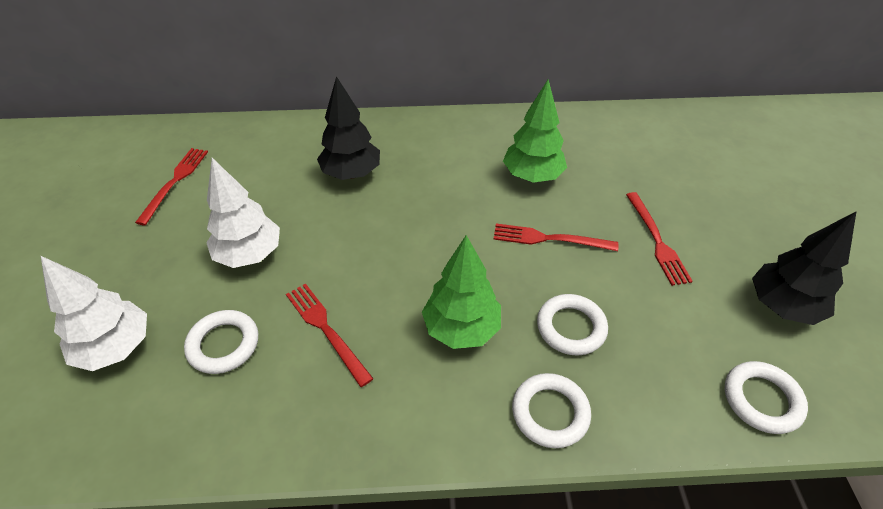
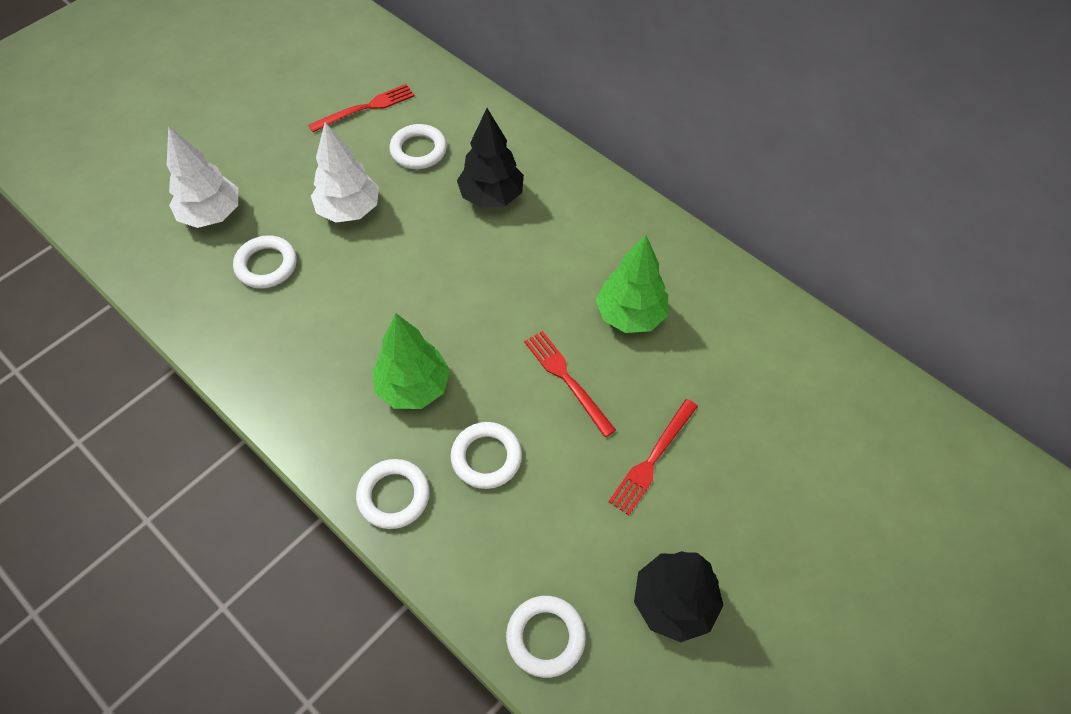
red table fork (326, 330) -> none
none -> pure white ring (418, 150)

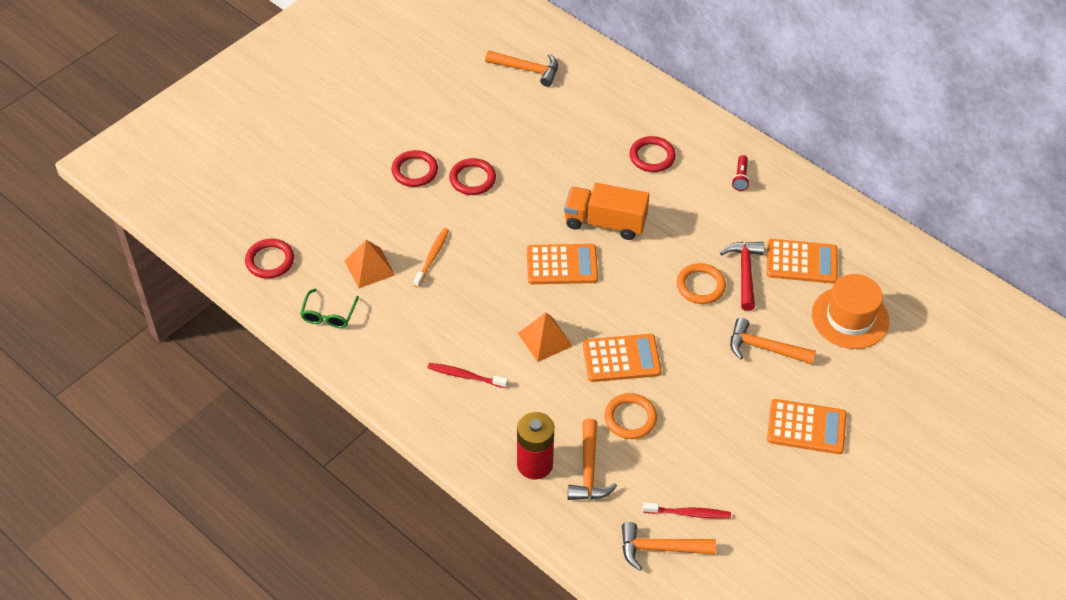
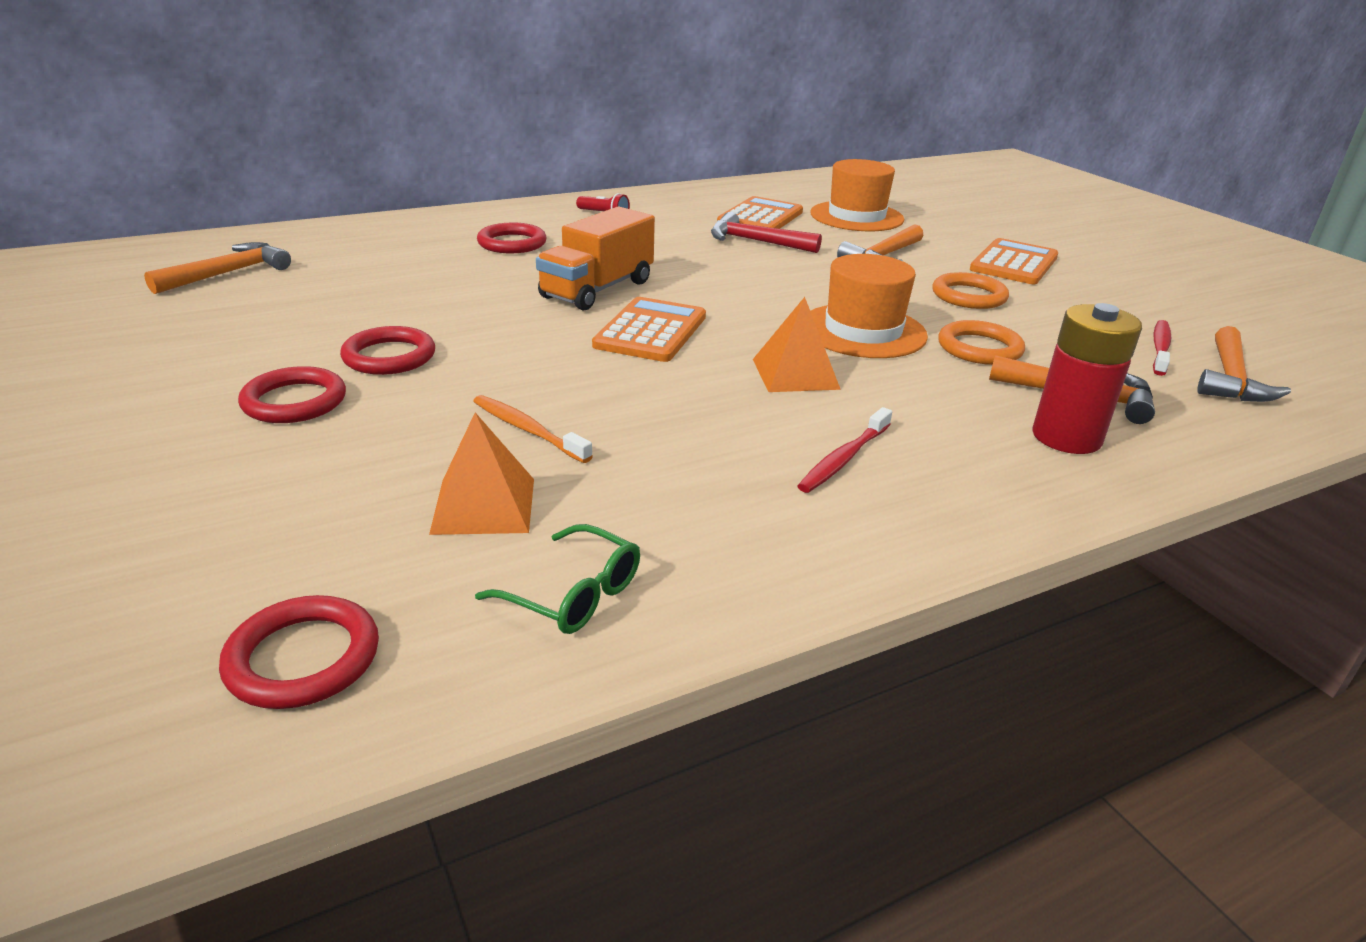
bright orange ring (700, 286) -> bright orange ring (969, 296), relocated
bright orange pocket calculator (621, 359) -> bright orange top hat (863, 331)

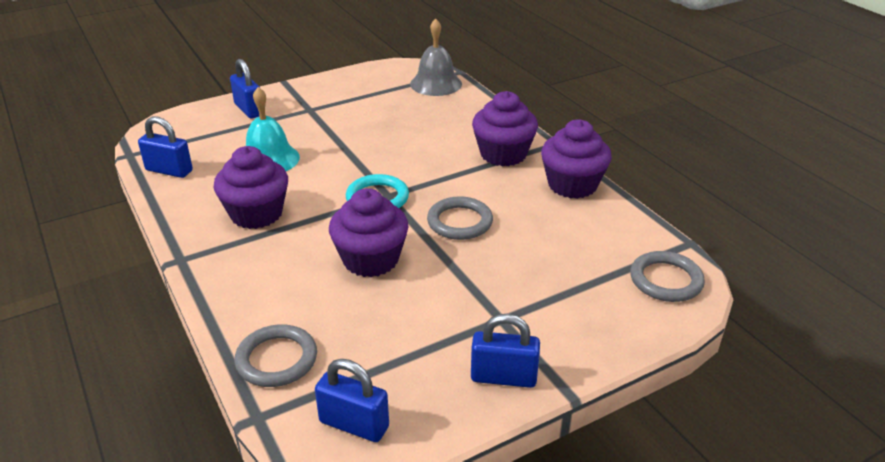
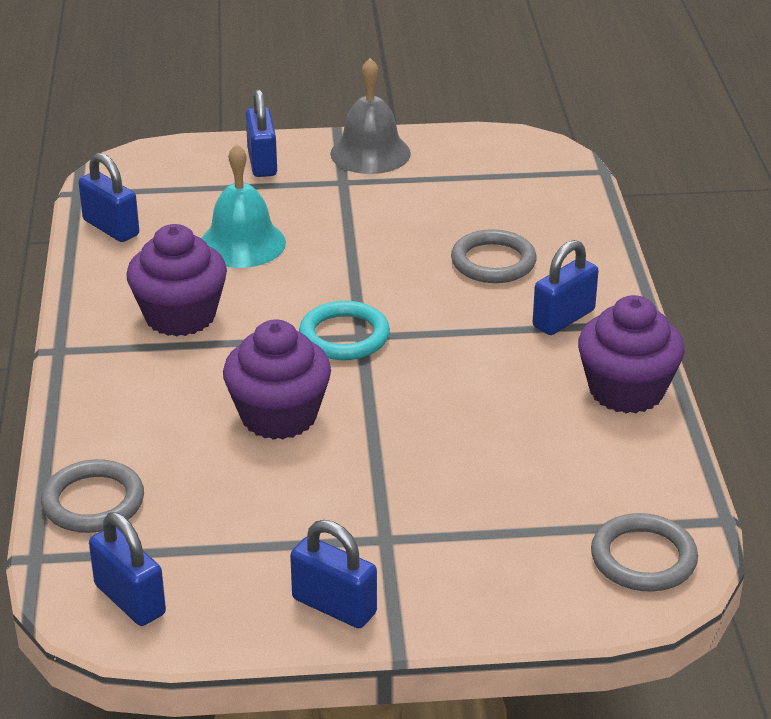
gray school bell (436, 84) -> gray school bell (370, 153), relocated
royal purple cupcake (503, 154) -> royal blue padlock (563, 318)
gray ring (459, 222) -> gray ring (493, 262), relocated

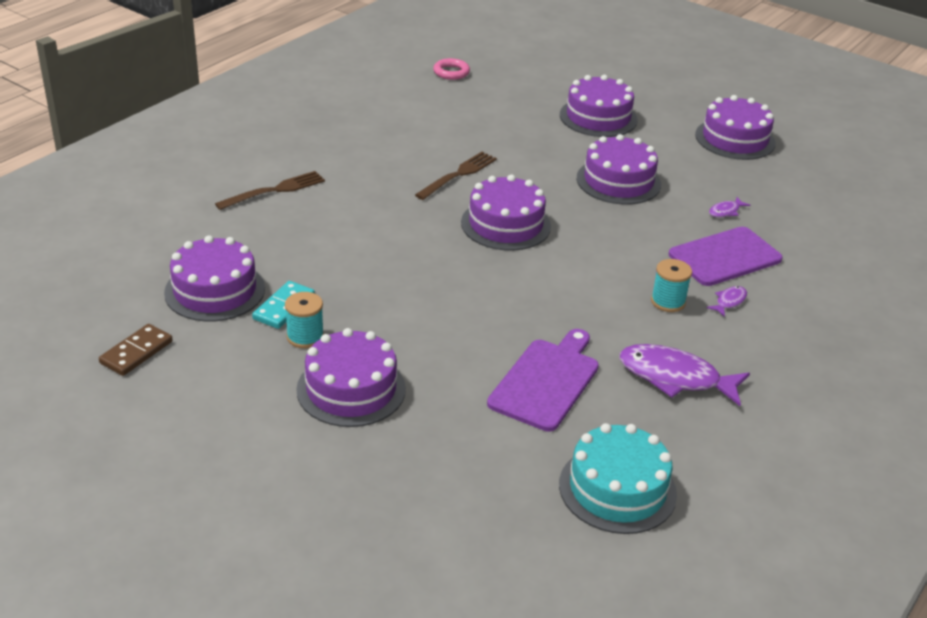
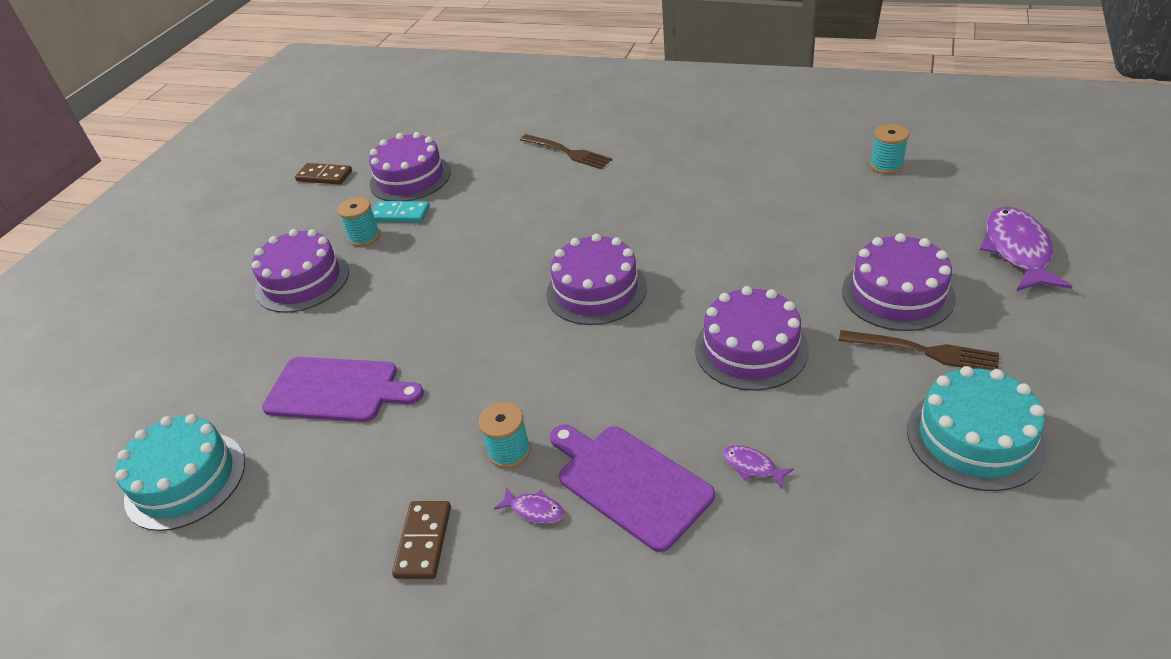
rosy ring (451, 72) -> teal bobbin (886, 165)
royal purple cake (735, 139) -> teal cake (974, 438)
russet table fork (458, 175) -> russet table fork (923, 351), relocated
royal purple toy fish (675, 377) -> royal purple toy fish (1017, 250), relocated
none -> russet domino piece (424, 541)

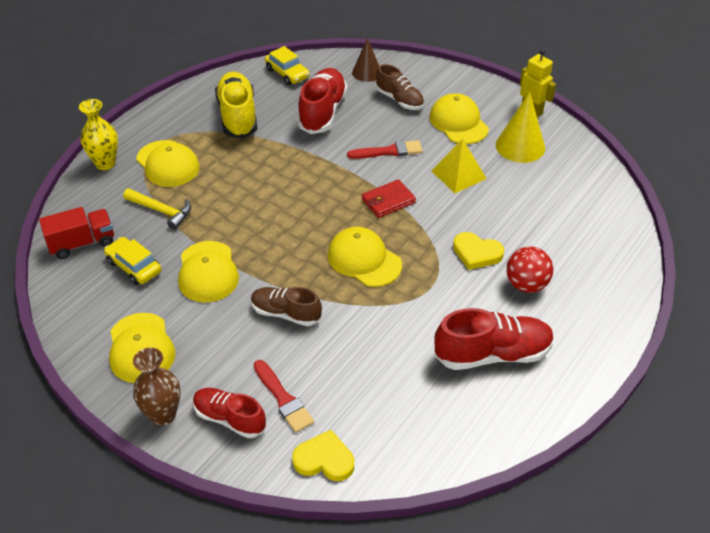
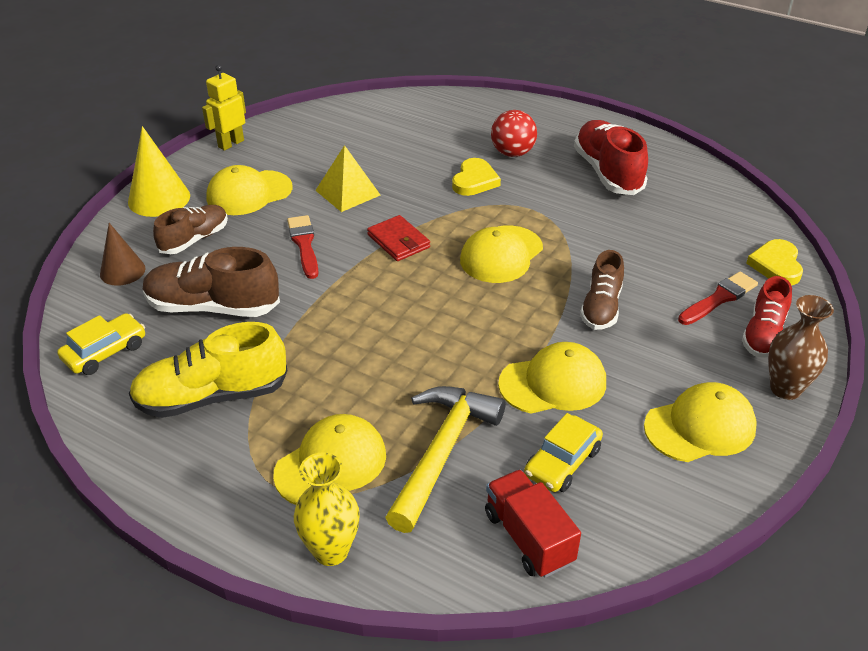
red lace-up shoe (322, 112) -> russet lace-up shoe (213, 307)
yellow solid cone (520, 146) -> yellow solid cone (159, 198), relocated
yellow claw hammer (162, 211) -> yellow claw hammer (442, 452), x1.59

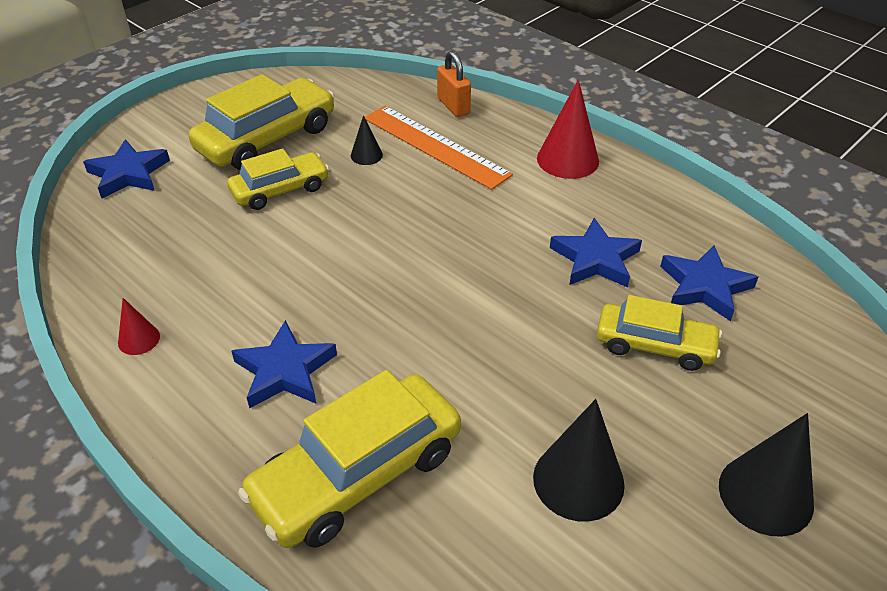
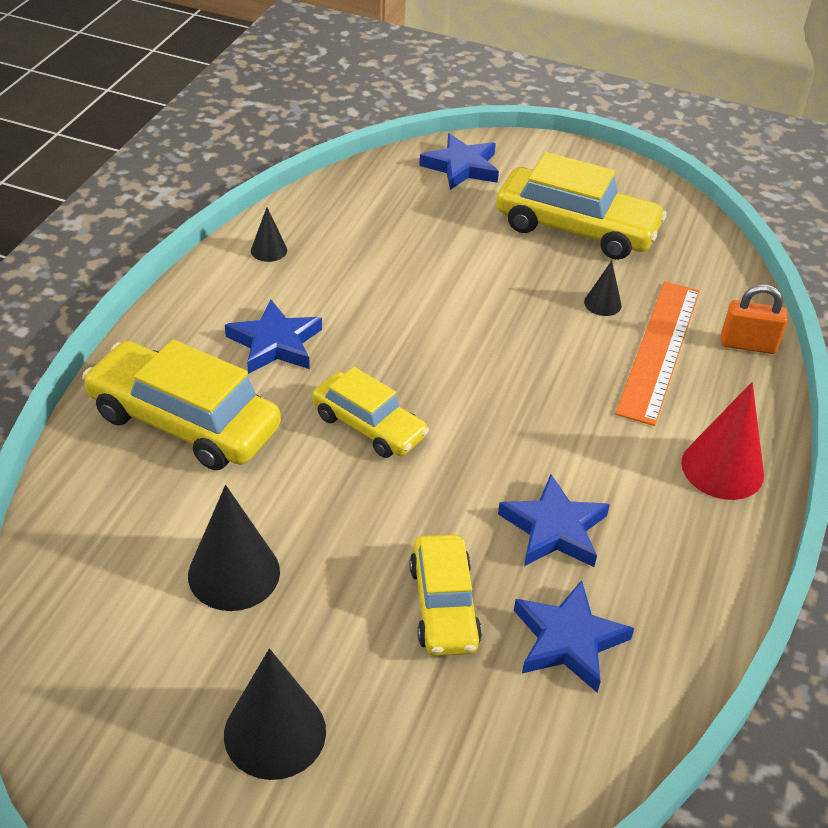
bright orange padlock (453, 106) -> bright orange padlock (747, 345), 60 degrees clockwise
yellow car (280, 190) -> yellow car (369, 426), relocated
red solid cone (139, 339) -> jet-black solid cone (269, 250)

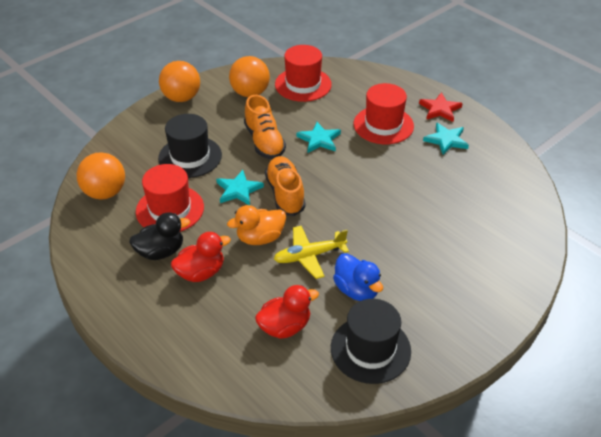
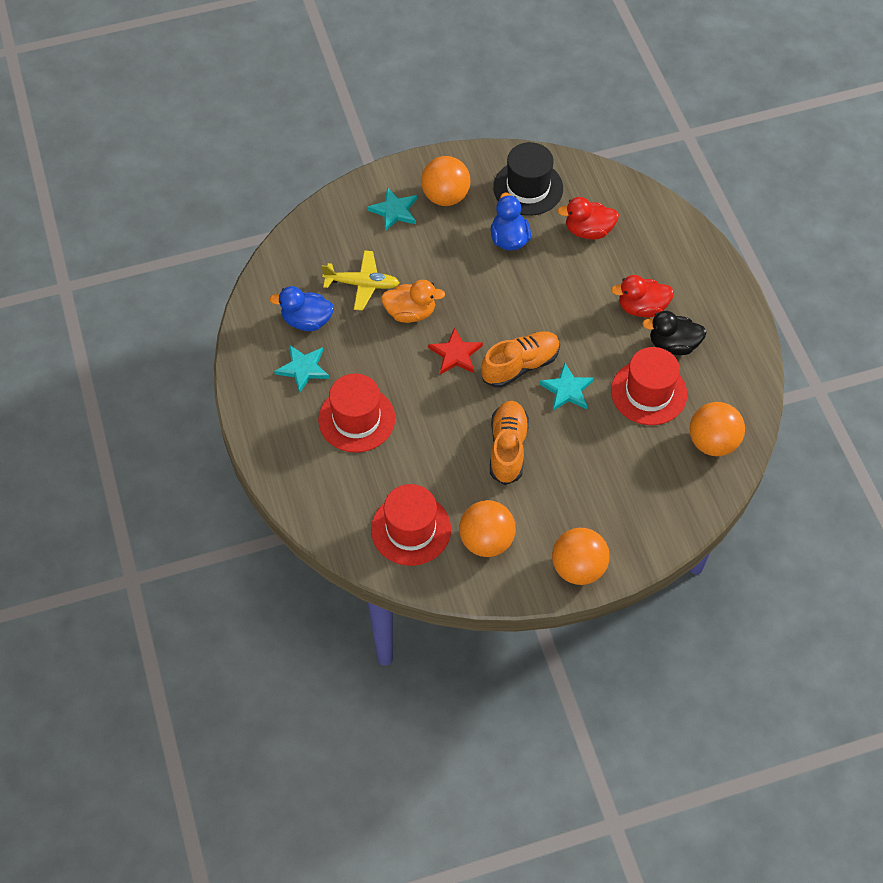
red five-pointed star (440, 109) -> red five-pointed star (455, 354), relocated
jet-black top hat (190, 157) -> none
teal five-pointed star (319, 140) -> teal five-pointed star (394, 211), relocated
bright orange lace-up shoe (285, 194) -> bright orange lace-up shoe (520, 366), 135 degrees counterclockwise
bright orange rubber duck (260, 238) -> bright orange rubber duck (410, 313), relocated
yellow plane (309, 256) -> yellow plane (362, 284), relocated
none -> bright orange sphere (445, 196)
none -> royal blue rubber duck (307, 321)

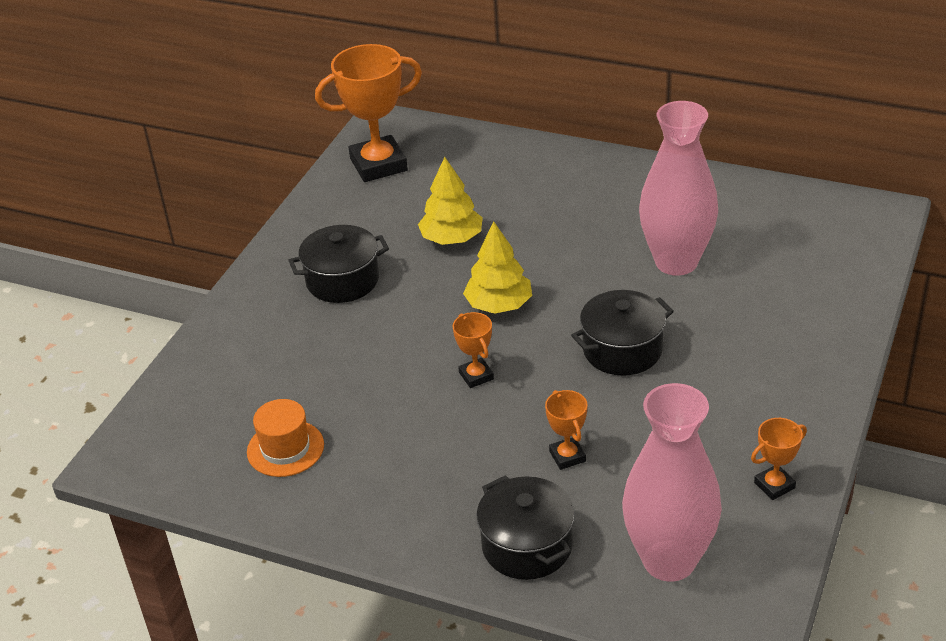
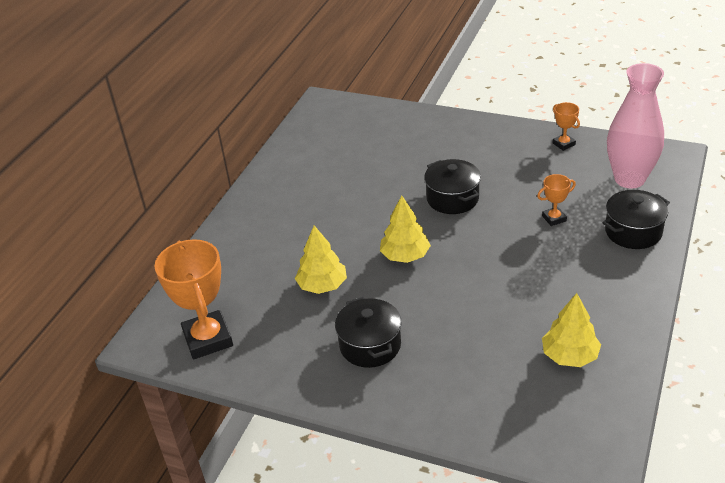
rosy vase (676, 262) -> none
bright orange trophy (476, 376) -> none
bright orange top hat (285, 448) -> yellow fir tree (569, 356)

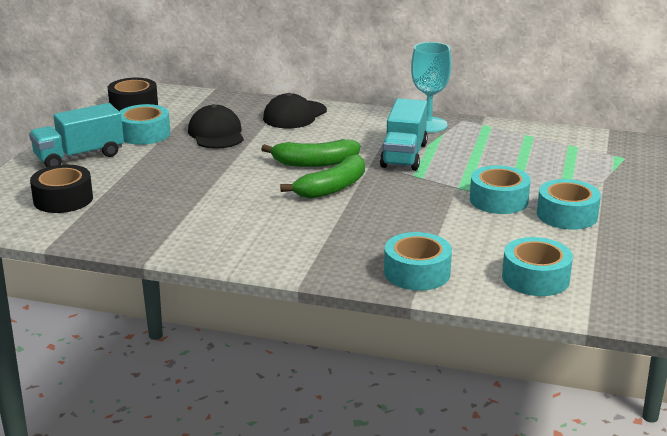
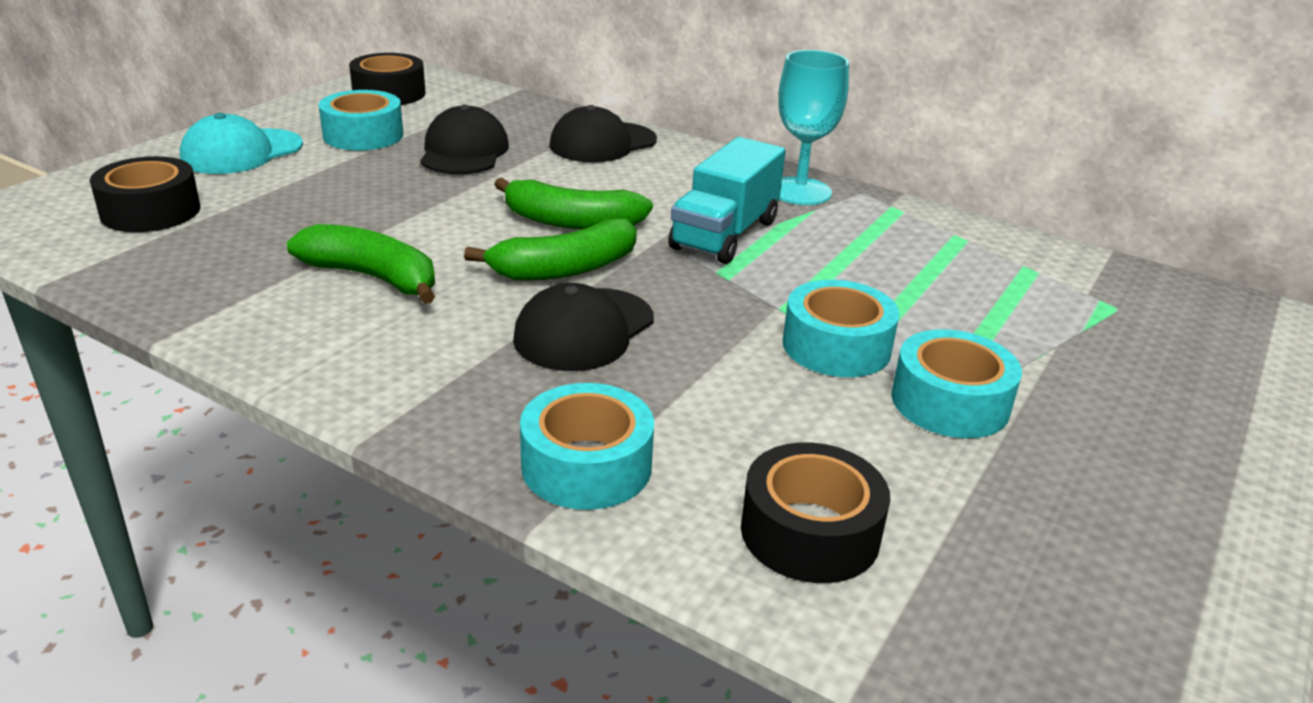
teal truck (79, 156) -> teal peaked cap (241, 152)
teal sticky tape (535, 278) -> jet-black sticky tape (810, 532)
none -> emerald banana (373, 278)
none -> jet-black peaked cap (584, 330)

